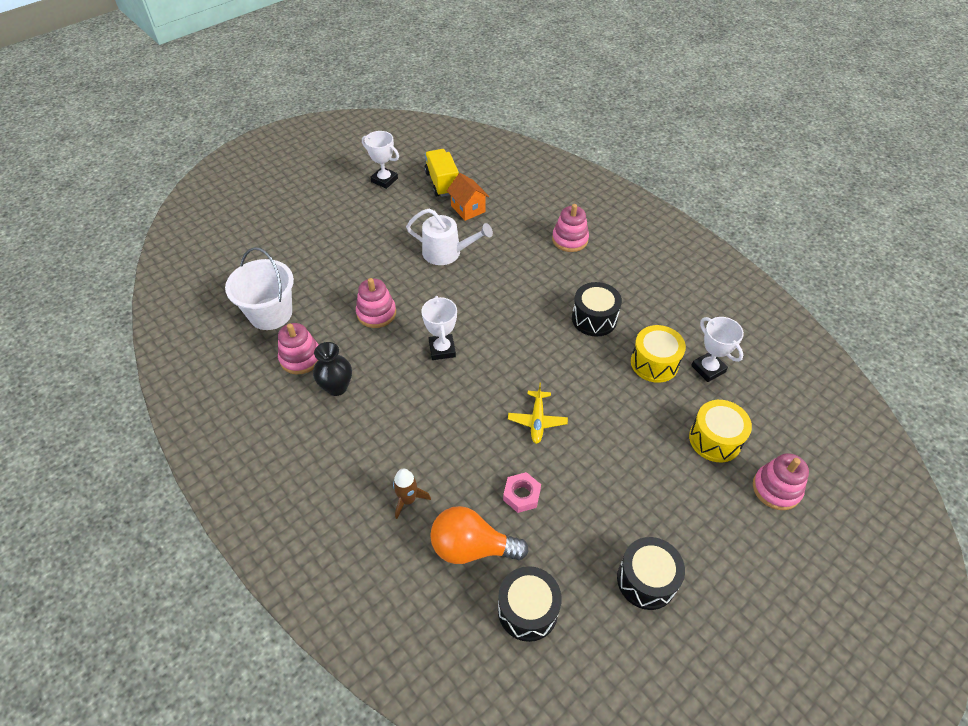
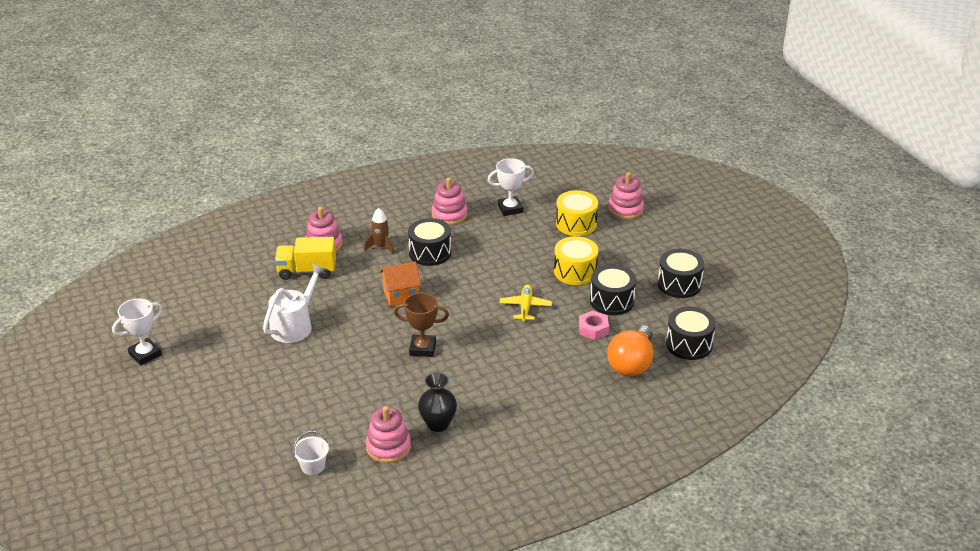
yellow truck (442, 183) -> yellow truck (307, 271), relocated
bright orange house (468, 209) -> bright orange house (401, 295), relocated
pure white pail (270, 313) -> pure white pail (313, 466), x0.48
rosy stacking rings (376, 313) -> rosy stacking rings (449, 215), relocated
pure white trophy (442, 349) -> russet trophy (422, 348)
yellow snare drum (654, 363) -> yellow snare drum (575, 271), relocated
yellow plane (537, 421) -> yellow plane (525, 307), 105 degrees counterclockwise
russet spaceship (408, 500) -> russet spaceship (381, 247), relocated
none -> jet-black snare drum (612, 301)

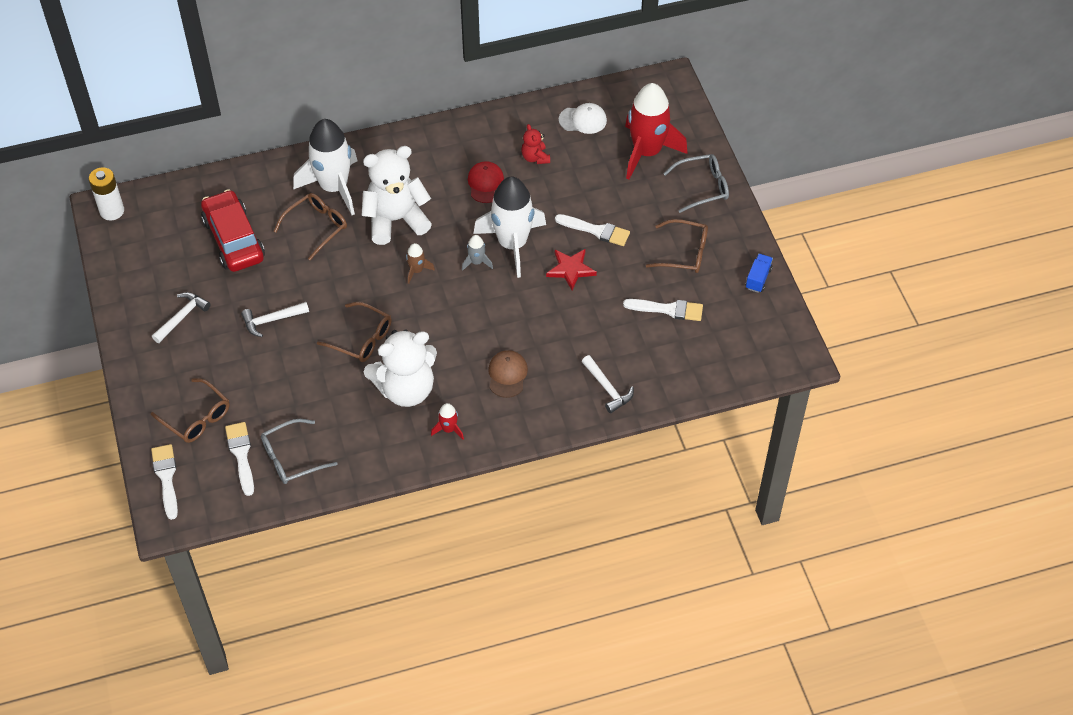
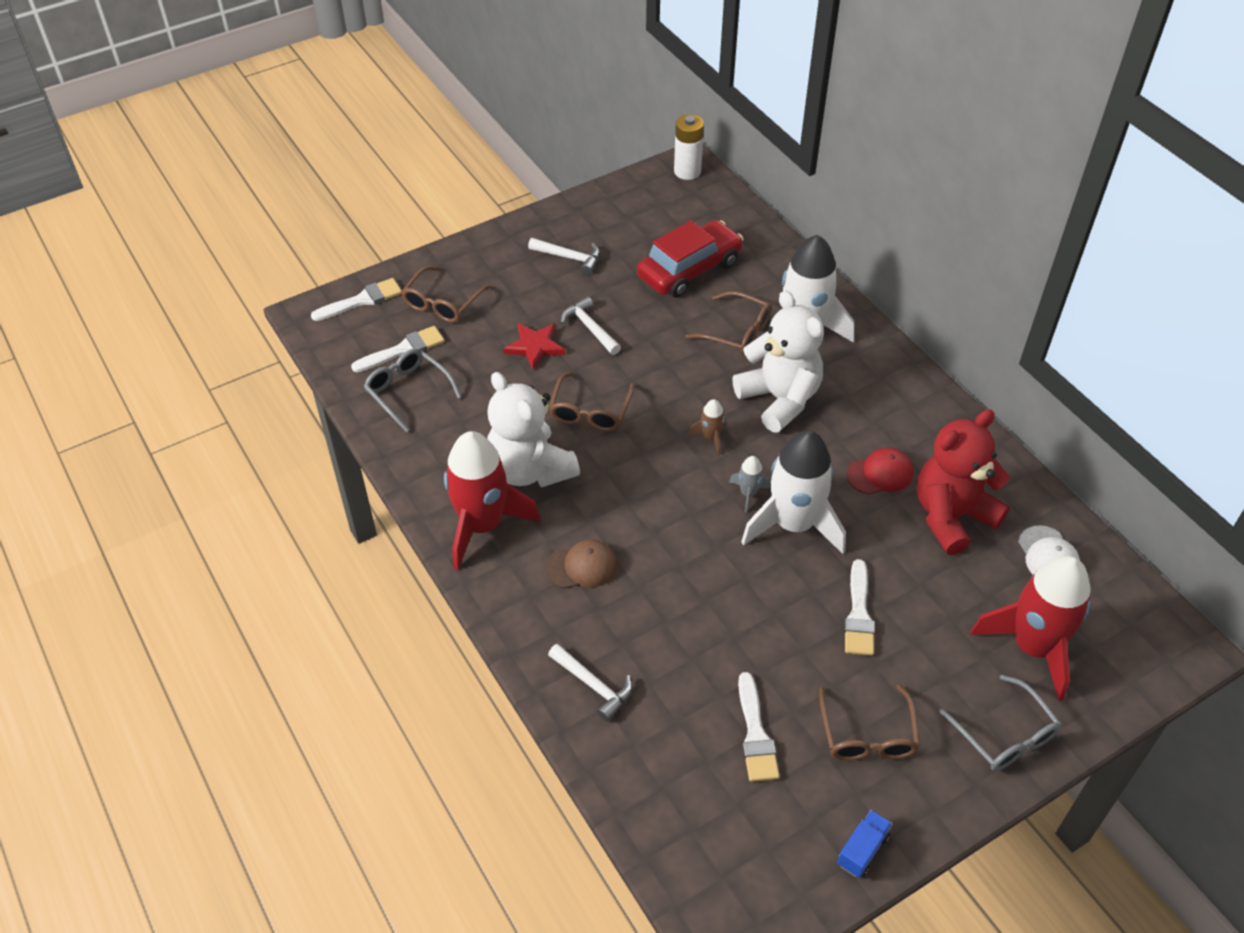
red teddy (535, 158) -> red teddy (951, 516), x2.16
red five-pointed star (570, 269) -> red five-pointed star (535, 347), relocated
royal blue truck (758, 278) -> royal blue truck (862, 850), 60 degrees counterclockwise
pure white claw hammer (607, 388) -> pure white claw hammer (593, 685), 90 degrees counterclockwise
red spaceship (448, 429) -> red spaceship (482, 525), x2.38

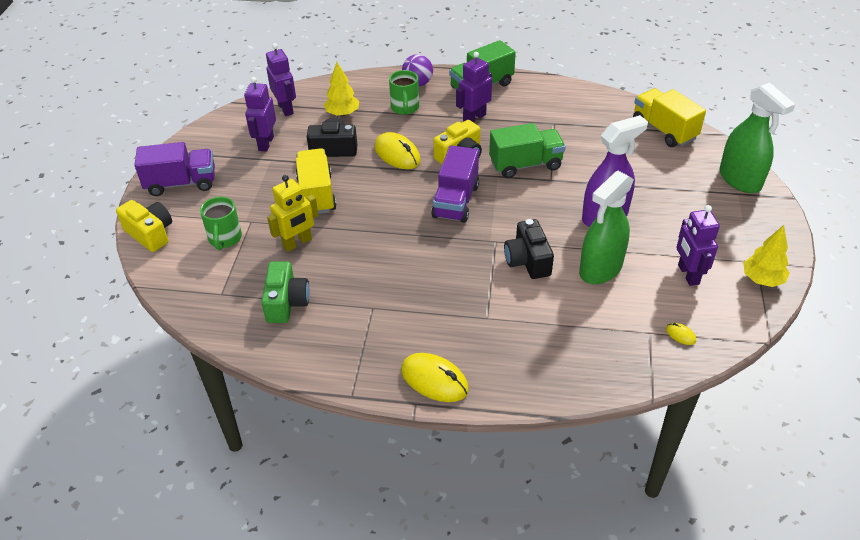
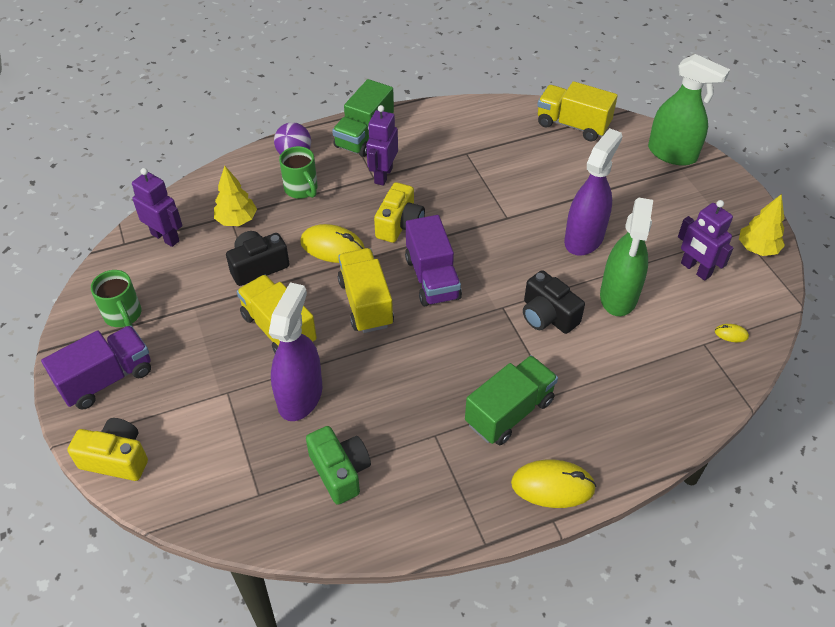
royal purple robot figure (265, 143) -> none
emerald truck (525, 164) -> emerald truck (509, 412), relocated
yellow robot figure (297, 243) -> royal purple spray bottle (300, 396)
emerald tea mug (225, 239) -> emerald tea mug (123, 315), relocated
none -> yellow truck (365, 303)

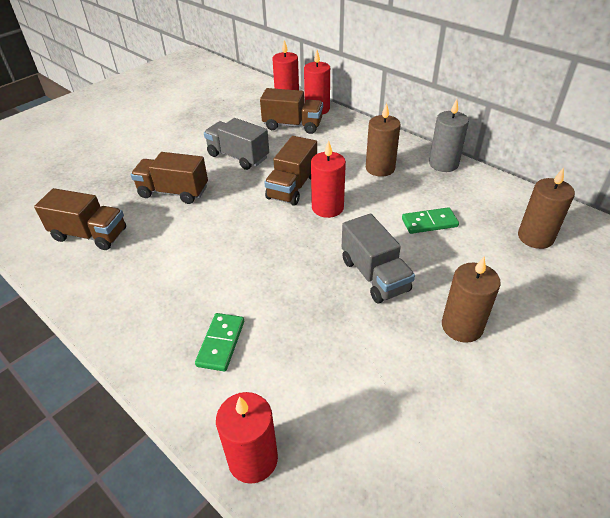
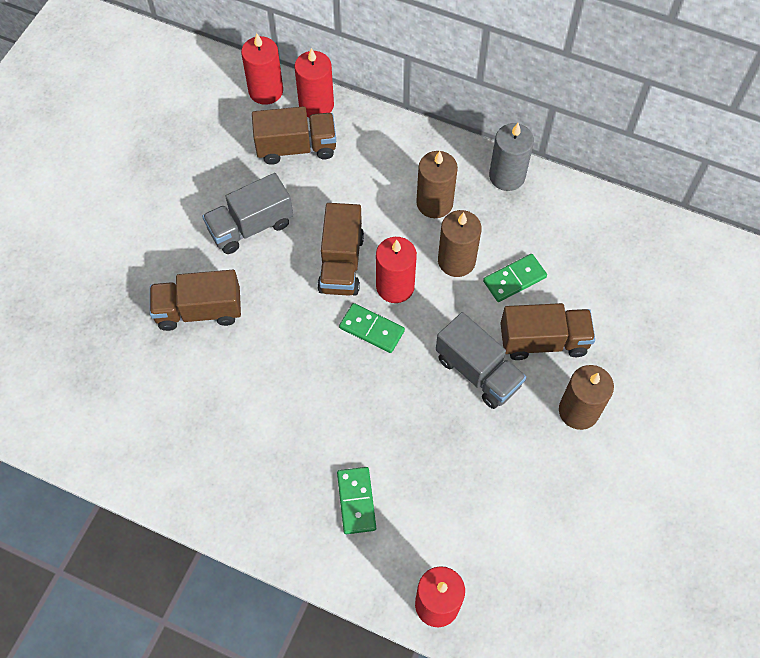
gray truck (238, 156) -> gray truck (250, 226), 45 degrees counterclockwise
russet pillar candle (535, 237) -> russet pillar candle (456, 261), relocated
russet truck (90, 235) -> russet truck (543, 341), relocated
none -> emerald domino piece (371, 329)

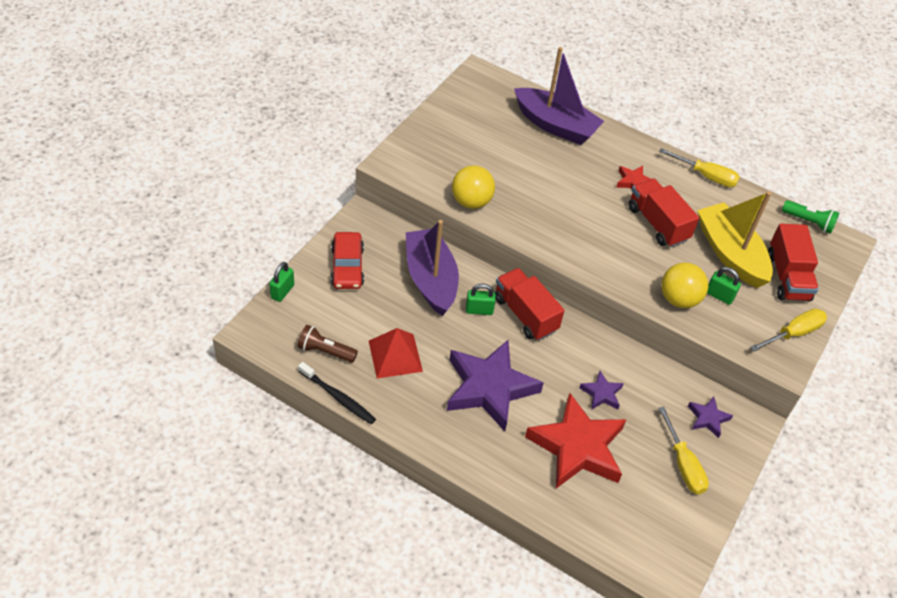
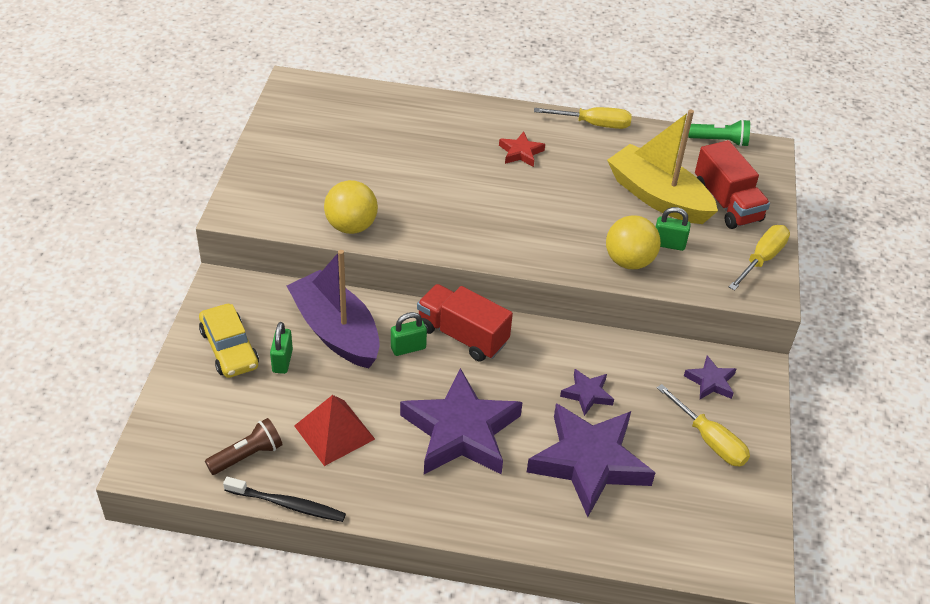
royal purple boat (555, 125) -> none
red truck (657, 224) -> none
red car (347, 266) -> yellow car (229, 348)
emerald padlock (282, 291) -> emerald padlock (282, 361), relocated
russet flashlight (325, 351) -> russet flashlight (247, 455), 150 degrees clockwise
red five-pointed star (577, 447) -> royal purple five-pointed star (589, 462)

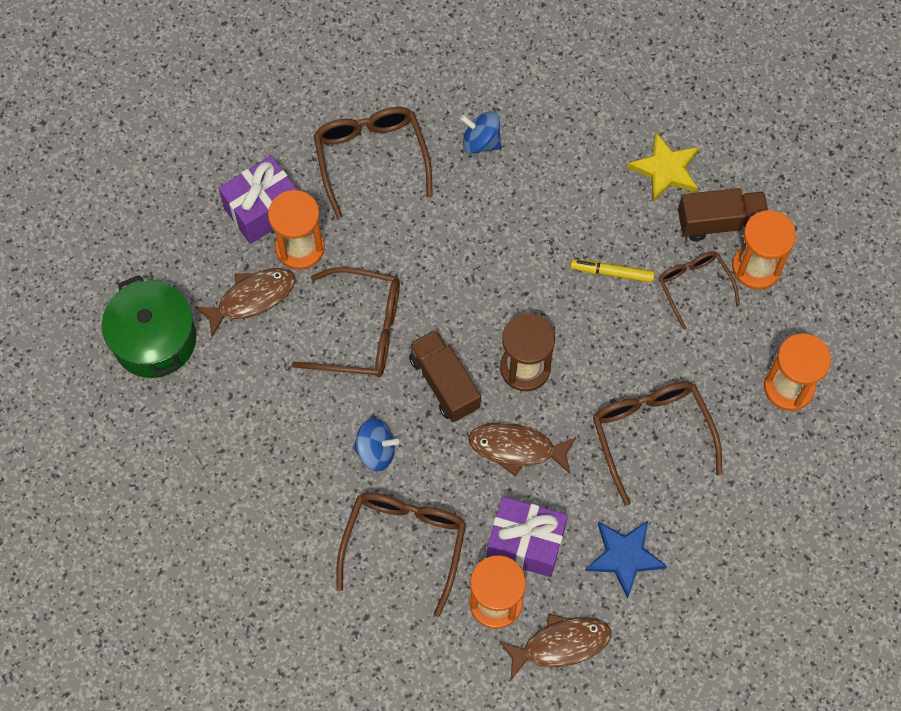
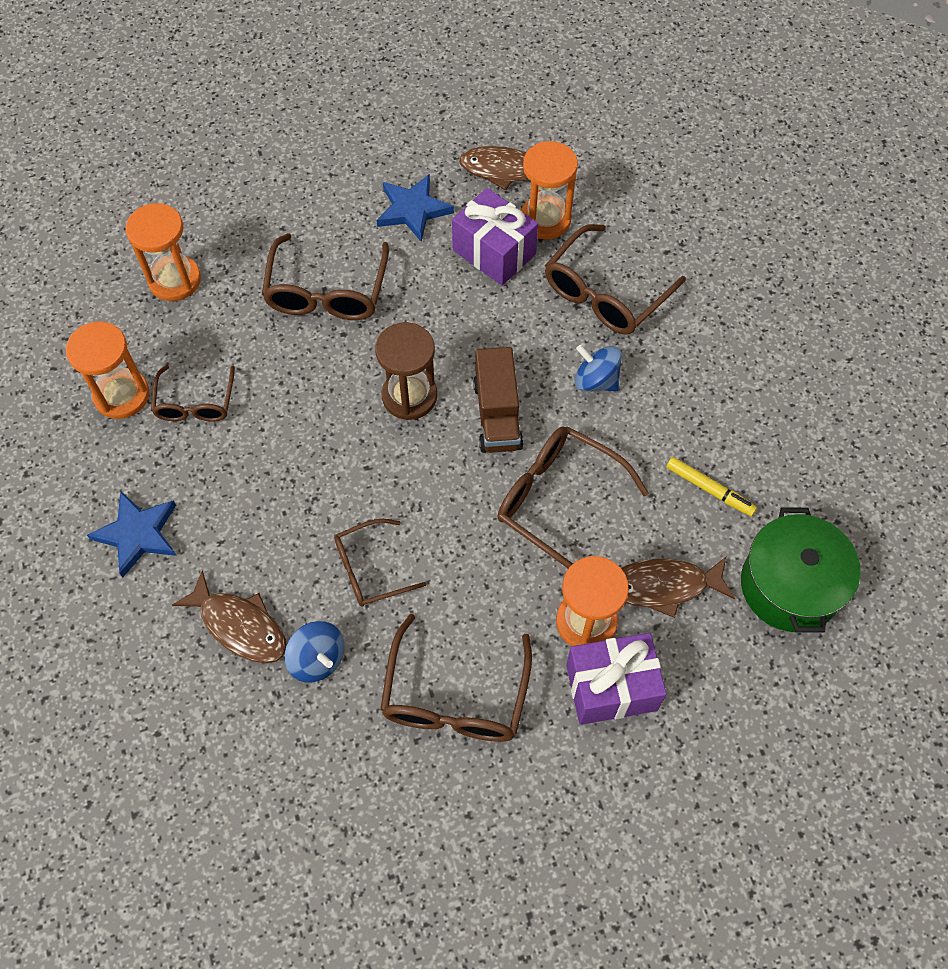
yellow five-pointed star (665, 170) -> royal blue five-pointed star (137, 534)
russet truck (720, 222) -> none
yellow felt pen (612, 273) -> yellow felt pen (709, 489), relocated
russet toy fish (517, 448) -> russet toy fish (240, 626), relocated
none -> russet eyeglasses (370, 569)

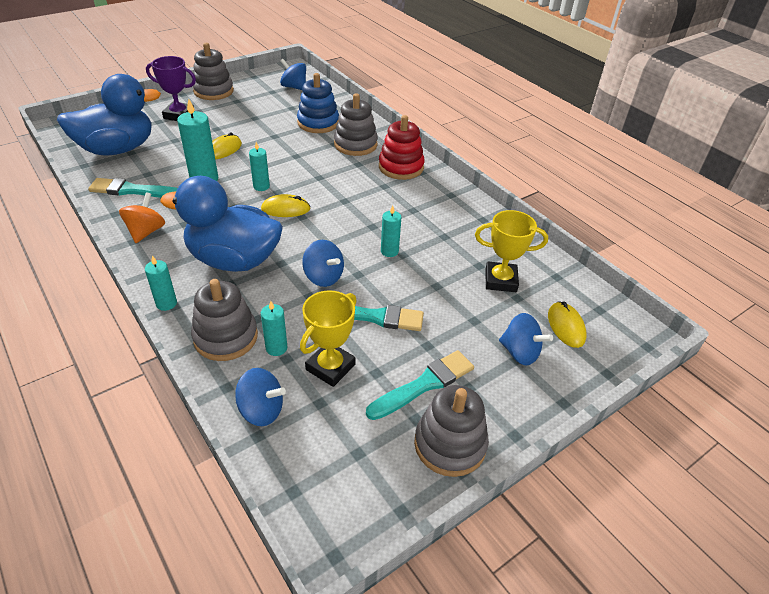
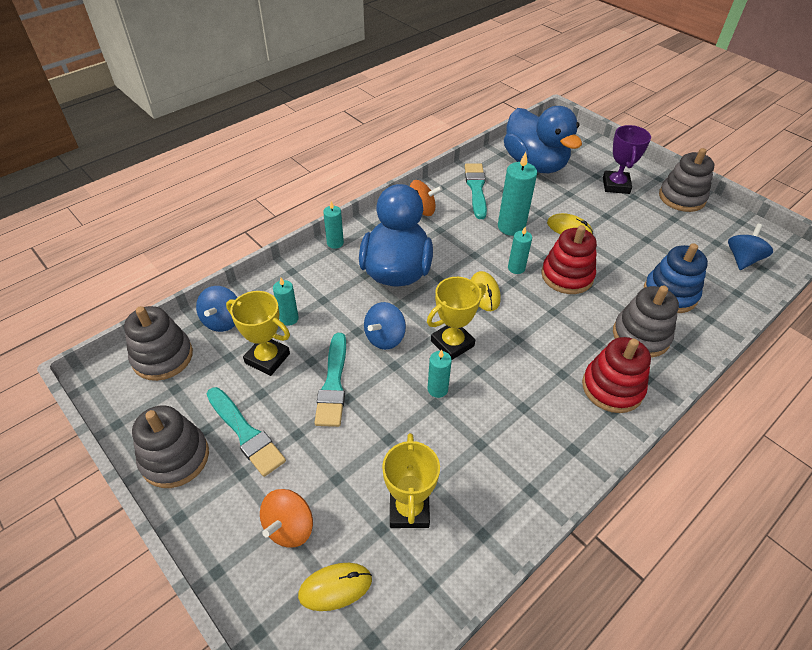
gray stacking rings (226, 337) -> gray stacking rings (162, 357), relocated
royal blue spinning top (520, 352) -> bright orange spinning top (289, 527)
none -> red stacking rings (567, 276)
none -> yellow trophy (452, 343)

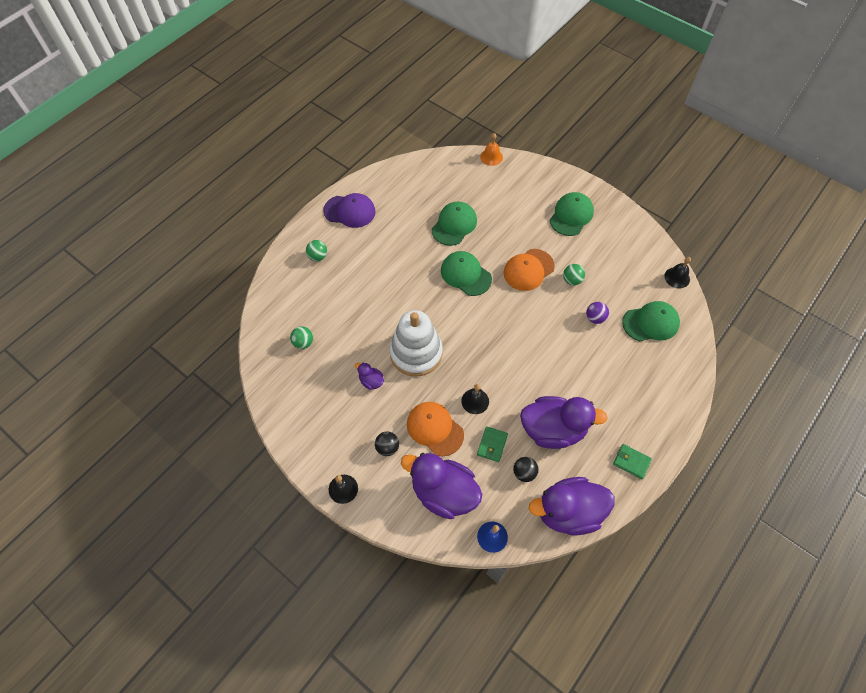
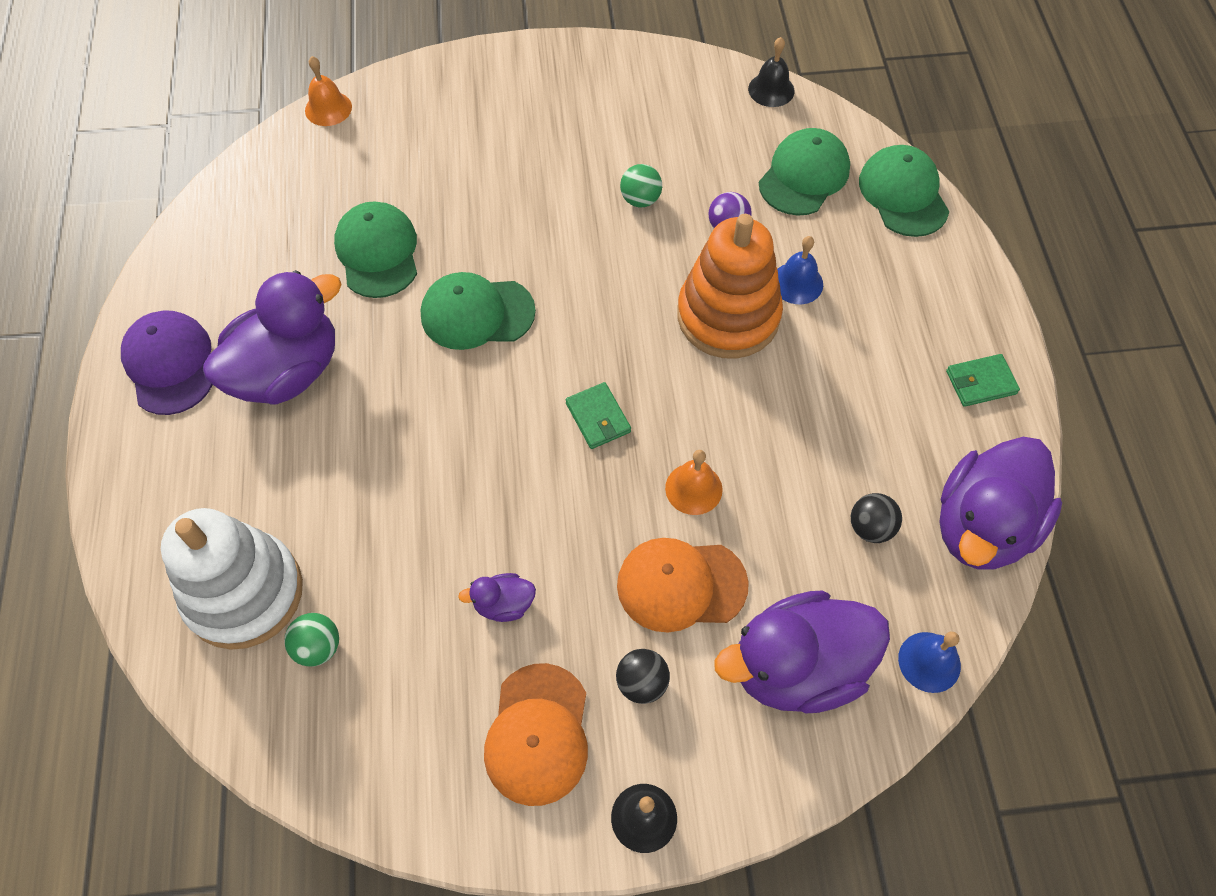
emerald peaked cap (571, 215) -> emerald peaked cap (903, 194), relocated
royal purple peaked cap (350, 211) -> royal purple peaked cap (170, 364), 75 degrees counterclockwise
emerald sphere (318, 256) -> none
bright orange peaked cap (528, 270) -> bright orange peaked cap (538, 734), relocated
pure white stacking rings (416, 353) -> pure white stacking rings (244, 593), relocated
jet-black school bell (475, 401) -> bright orange school bell (693, 488)
royal purple rubber duck (553, 430) -> royal purple rubber duck (287, 372), relocated
emerald wallet (492, 445) -> emerald wallet (598, 417), relocated
none -> bright orange stacking rings (728, 316)
none -> royal blue school bell (797, 283)

